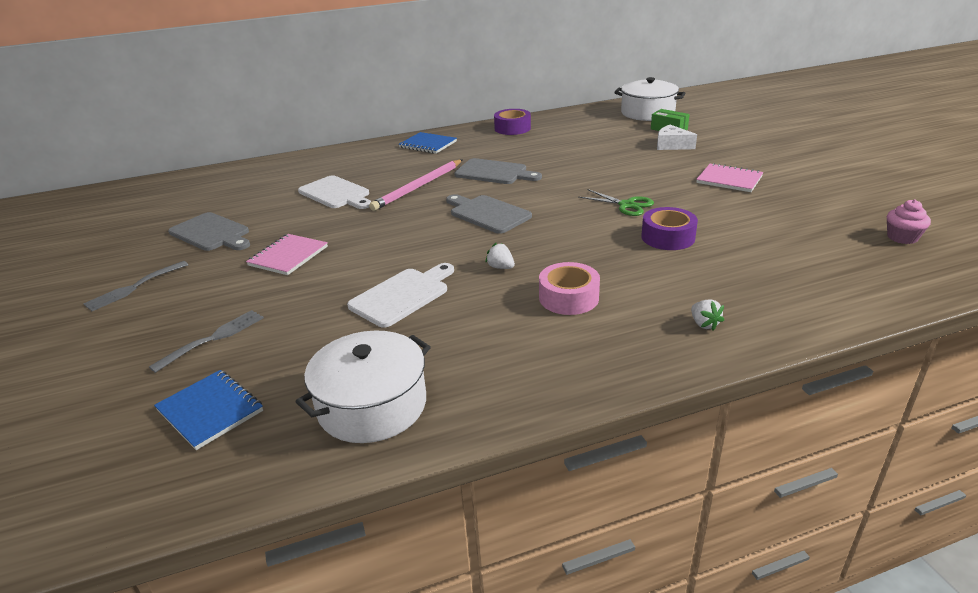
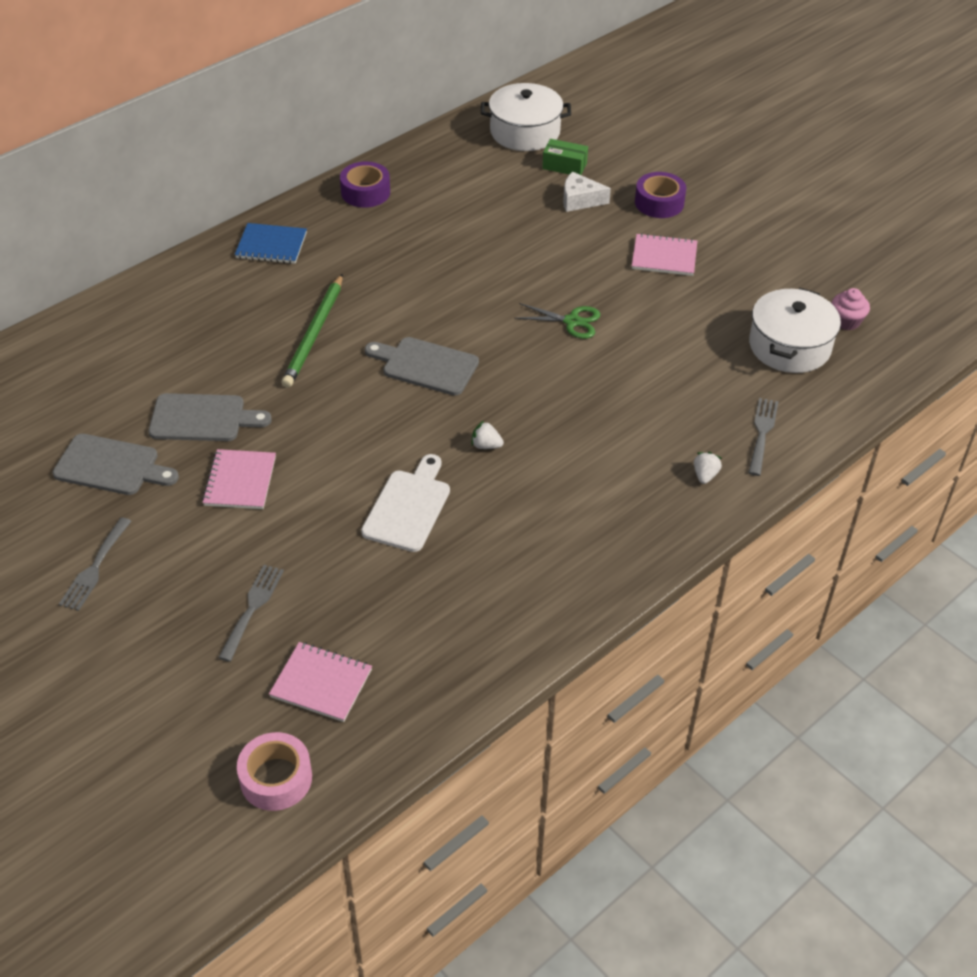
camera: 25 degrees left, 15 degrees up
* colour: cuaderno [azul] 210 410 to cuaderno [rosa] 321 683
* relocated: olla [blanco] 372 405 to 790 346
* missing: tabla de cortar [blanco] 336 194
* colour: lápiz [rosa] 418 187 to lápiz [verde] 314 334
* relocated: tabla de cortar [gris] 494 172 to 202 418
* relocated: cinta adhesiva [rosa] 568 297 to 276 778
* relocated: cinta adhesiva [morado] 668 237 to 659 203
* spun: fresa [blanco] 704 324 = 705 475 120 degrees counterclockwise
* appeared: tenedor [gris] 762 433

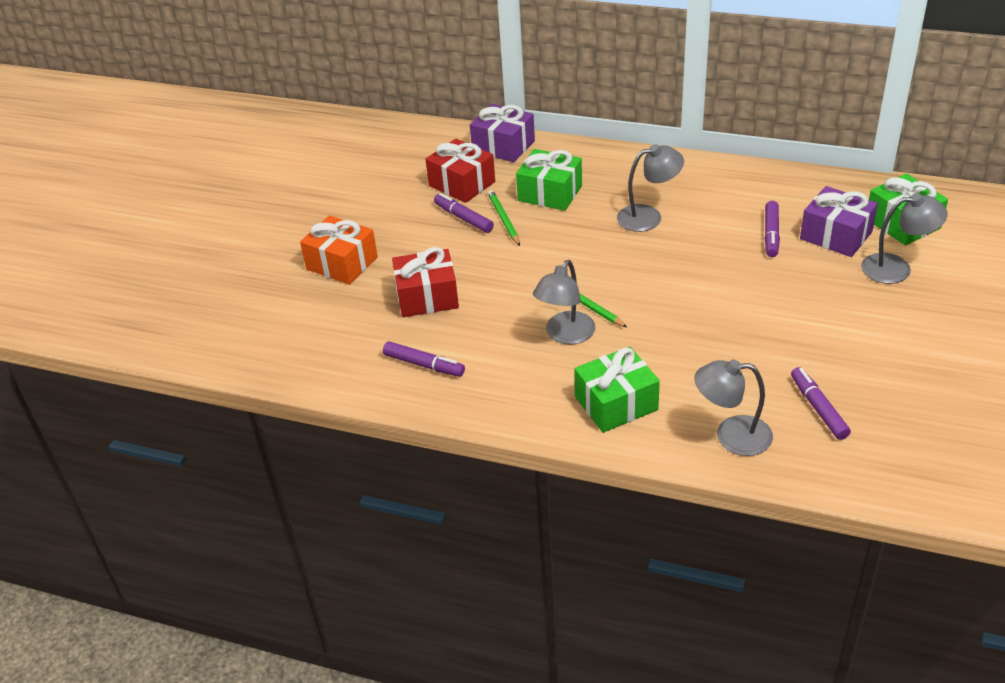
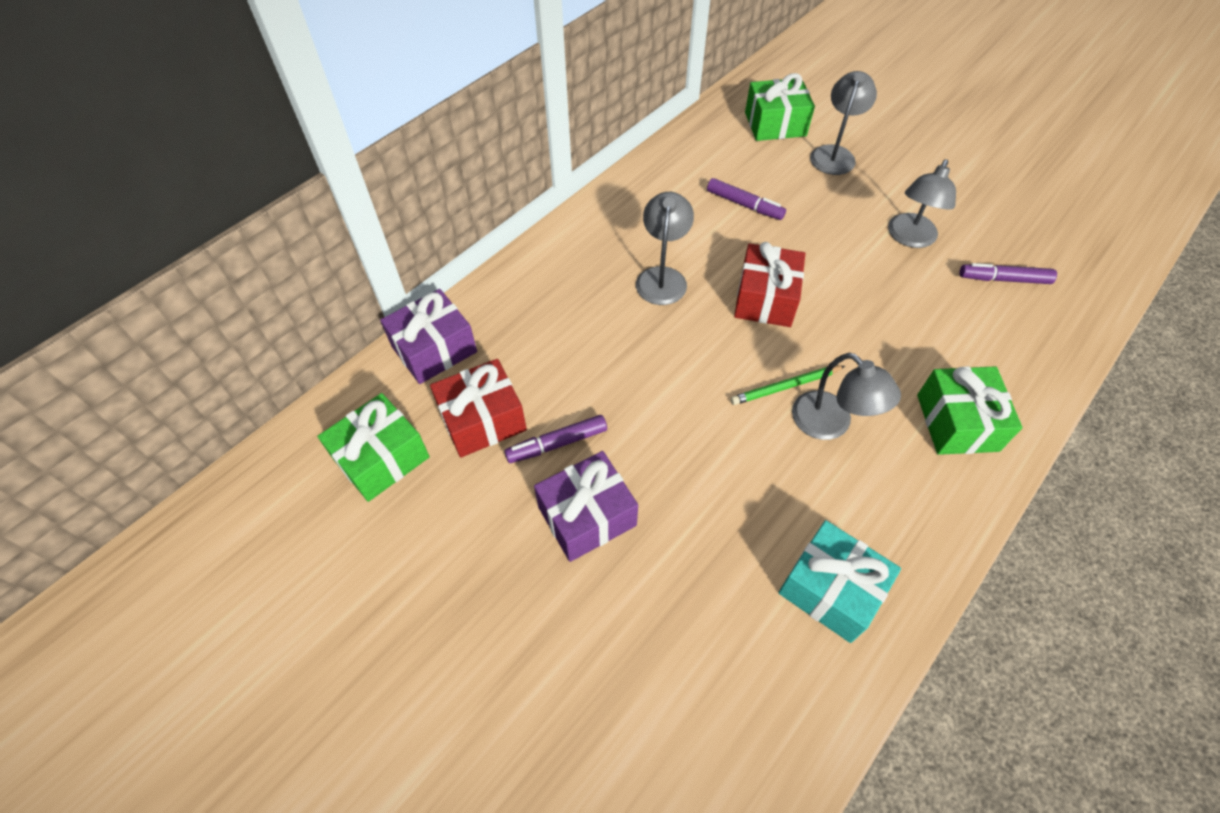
camera: 70 degrees left, 15 degrees up
* missing: regalo [naranja] 342 263
* exchanged: rotulador [morado] 424 365 to regalo [turquesa] 830 589
* relocated: regalo [rojo] 427 297 to 765 299
* missing: lápiz [verde] 504 219
* relocated: regalo [verde] 550 193 to 381 458
* relocated: lámpara [gris] 731 436 to 909 238
* relocated: regalo [morado] 836 235 to 587 516

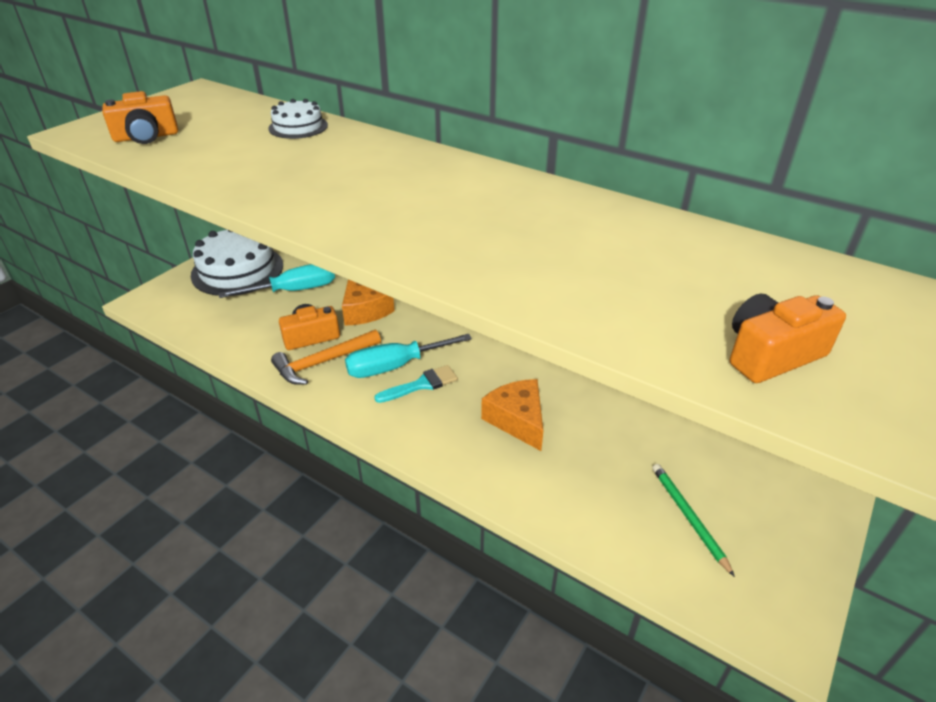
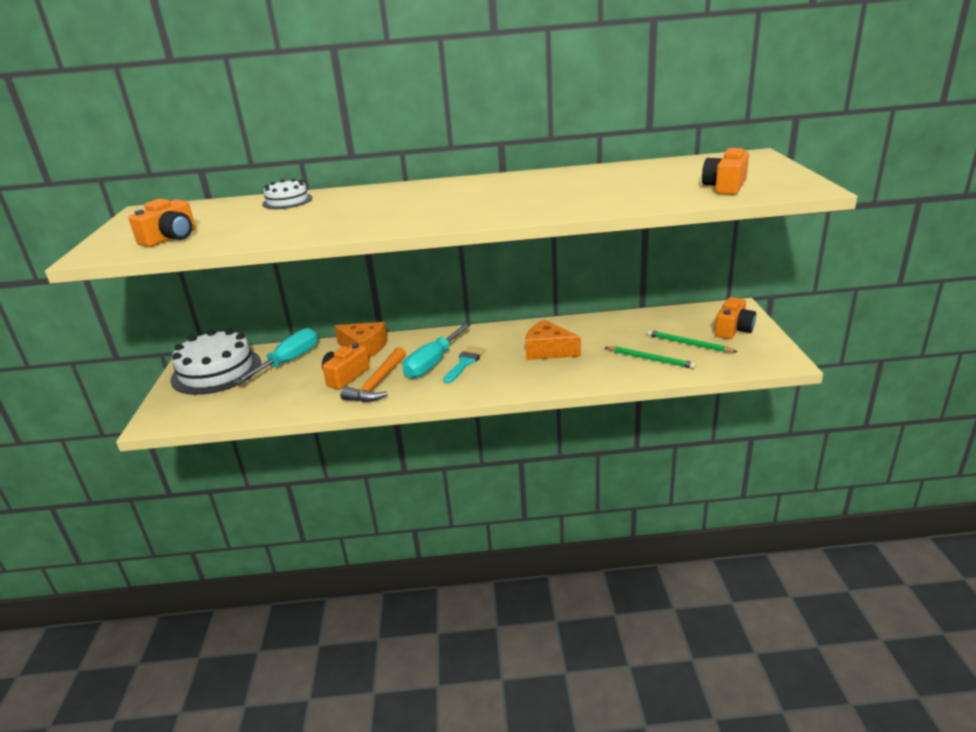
camera: 35 degrees left, 10 degrees down
* appeared: lápiz [verde] 650 359
* appeared: cámara [naranja] 733 330

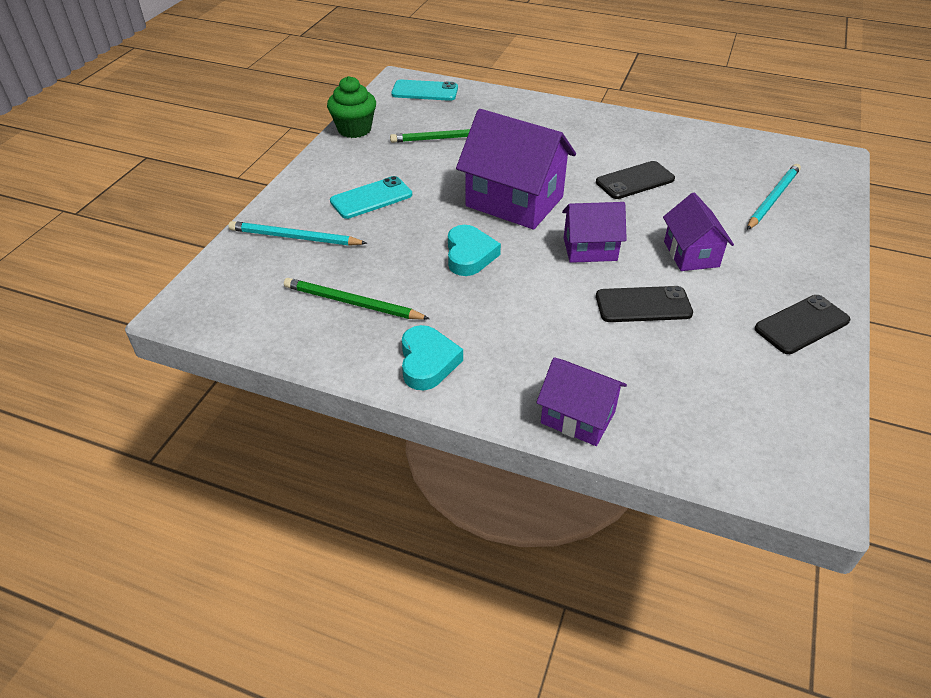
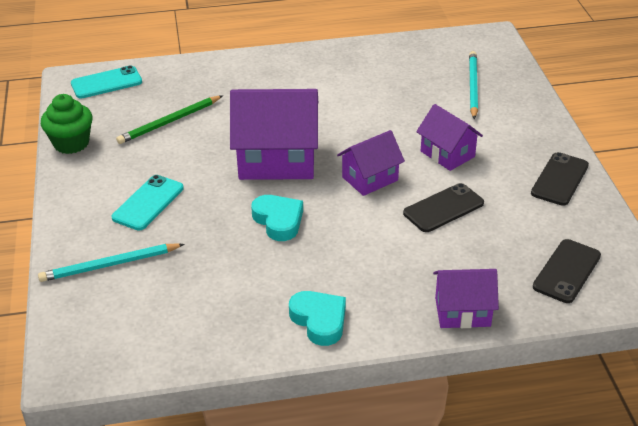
camera: 30 degrees left, 5 degrees down
* missing: lápiz [verde] 353 303
* relocated: móvil [negro] 635 181 to 567 271

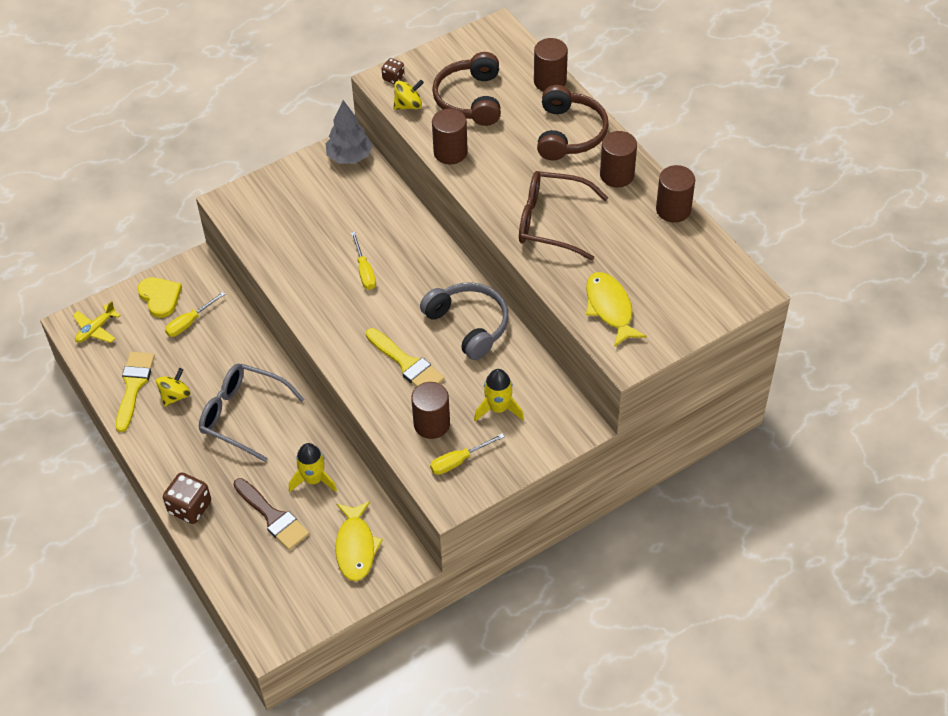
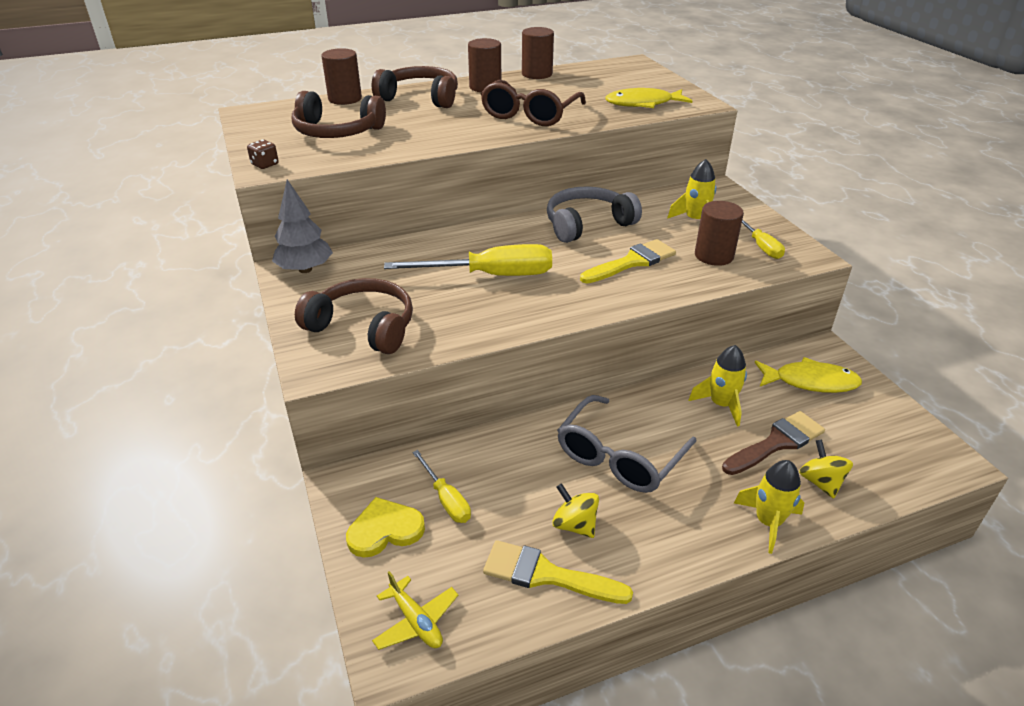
camera: 80 degrees left, 15 degrees down
* exchanged: dado [marrón] 190 507 to cohete [amarillo] 768 522
* size: destornillador [amarillo] 364 271 = 490 275 x1.85
* relocated: peonza [amarillo] 408 105 to 820 482
* missing: cilindro [marrón] 450 152
* appeared: auriculares [marrón] 363 327

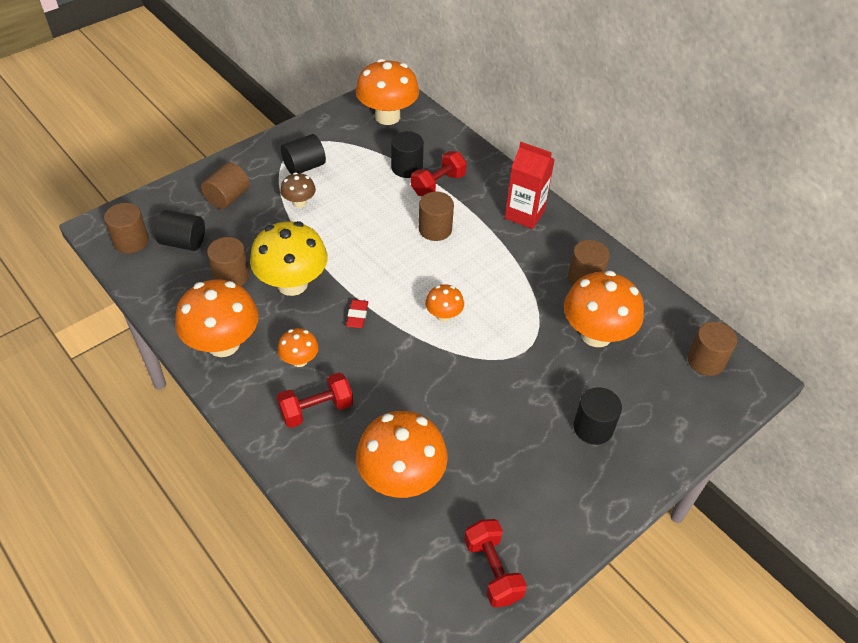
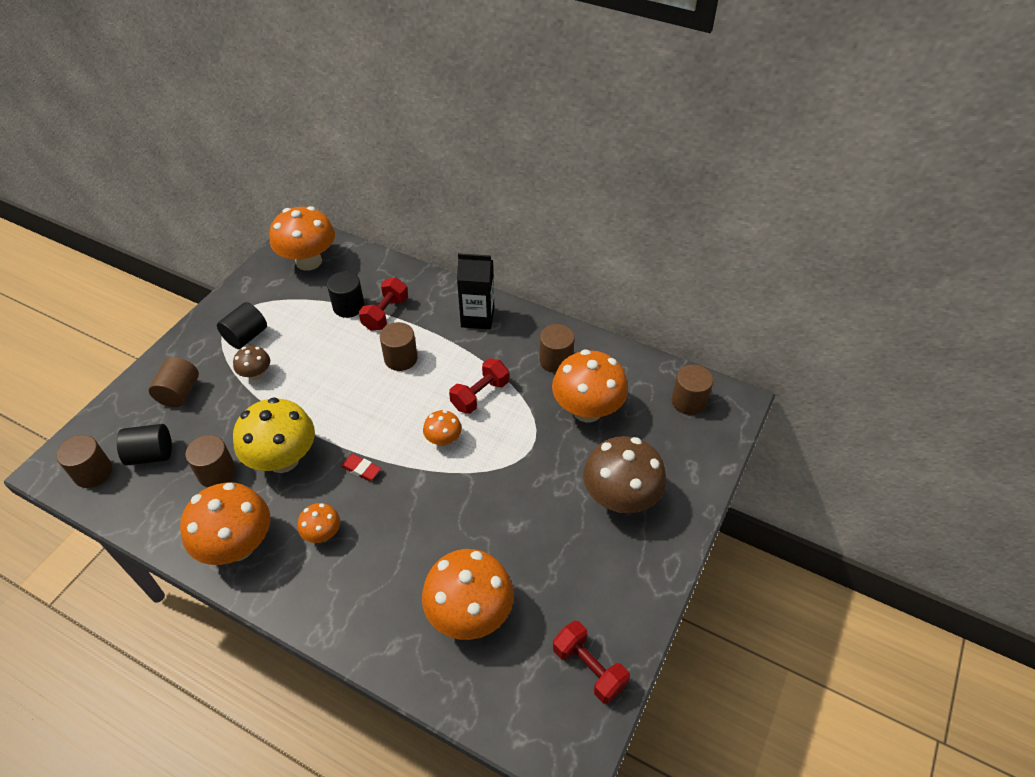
camera: 20 degrees left, 0 degrees up
* relocated: mancuerna [rojo] 316 409 to 480 395
* spun: goma de borrar [rojo] 357 316 = 361 469 45 degrees counterclockwise
* colour: cartón de leche [rojo] 524 214 to cartón de leche [negro] 477 317
* exchanged: cilindro [negro] 593 427 to seta [marrón] 620 498

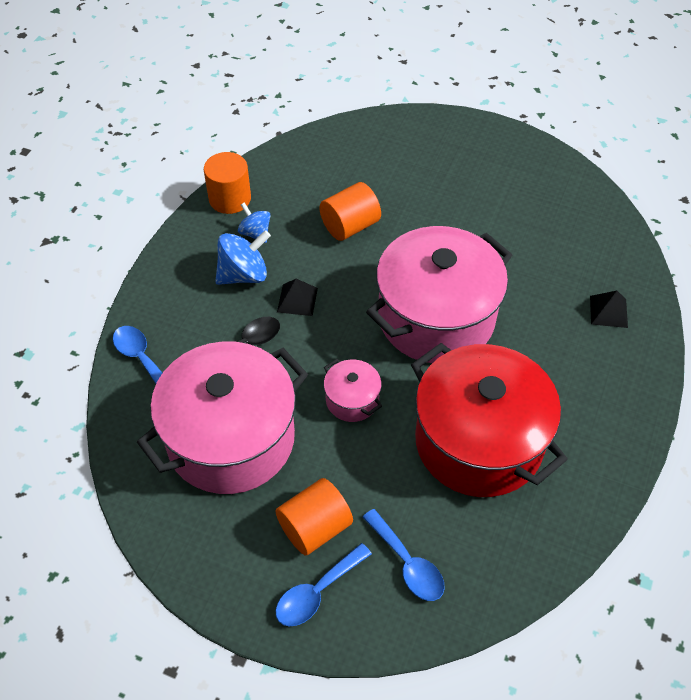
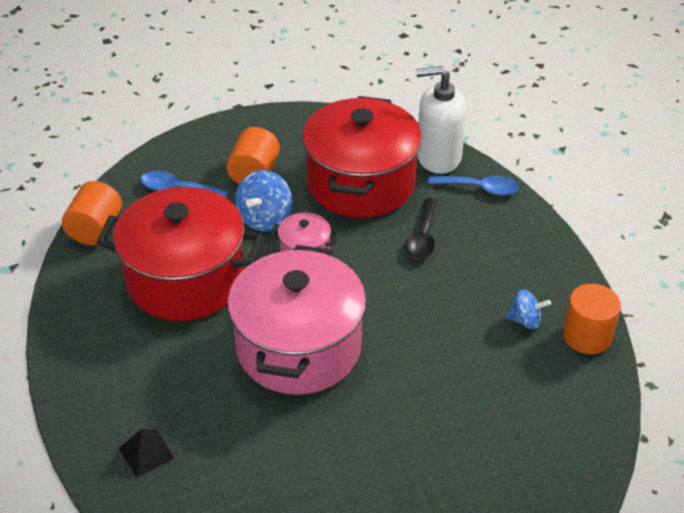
camera: 140 degrees right, 10 degrees down
* colour: olla [rosa] 231 439 to olla [rojo] 361 183
* relocated: peonza [azul] 244 274 to 265 219
* missing: cuchara [azul] 317 592
* missing: pirámide [negro] 297 300
* relocated: cilindro [naranja] 350 226 to 95 229
* appeared: dispensador de jabón [blanco] 438 157

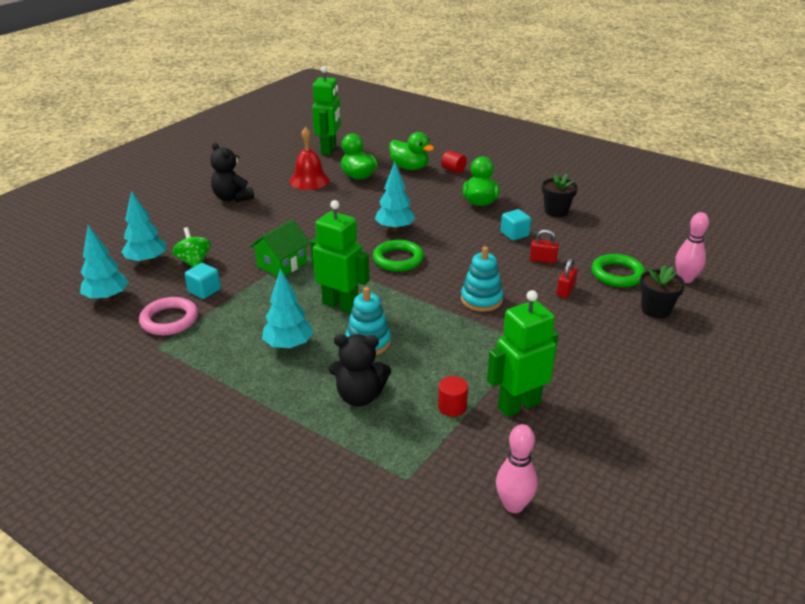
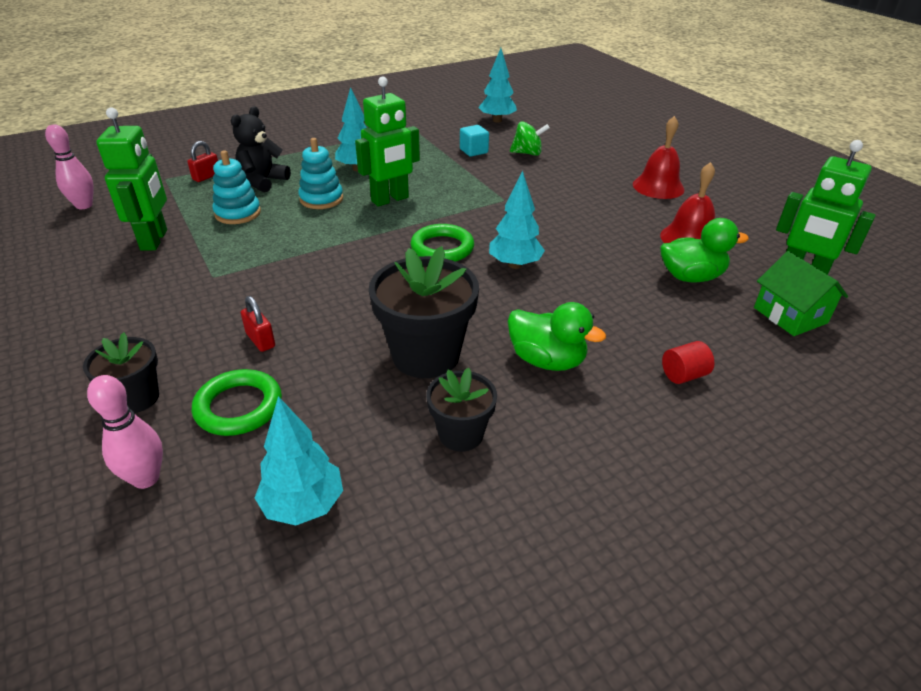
camera: 115 degrees right, 5 degrees up
* relocated: árbol [turquesa] 147 261 to 303 505
* missing: anillo [rosa] 169 320
* exchanged: osito [negro] 232 198 to campana [rojo] 658 187
* relocated: casa [verde] 282 264 to 790 315
* missing: pato [verde] 410 167
* missing: cilindro [rojo] 452 407
* relocated: juguete apilable [turquesa] 481 299 to 238 213
* exchanged: cubo [turquesa] 514 234 to maceta [negro] 426 355
* relocated: candado [rojo] 543 260 to 206 177

